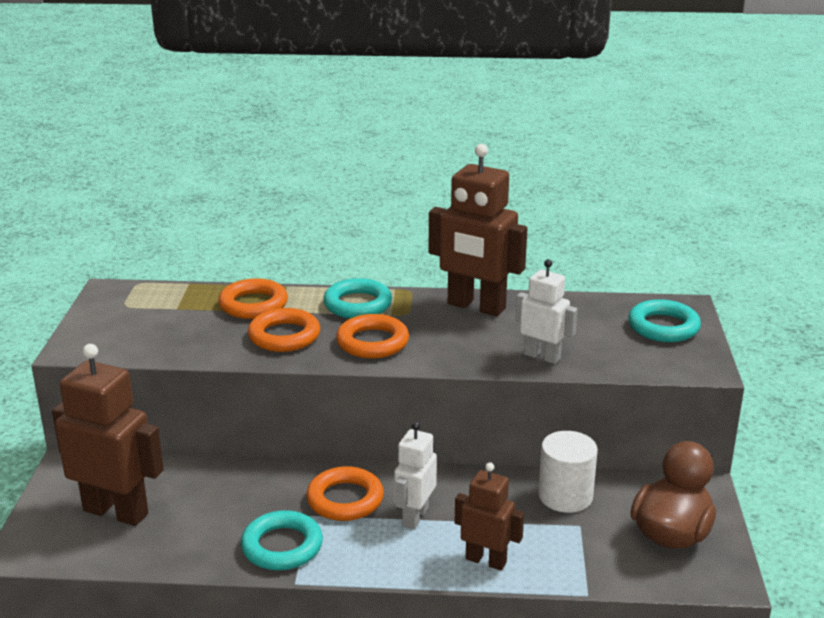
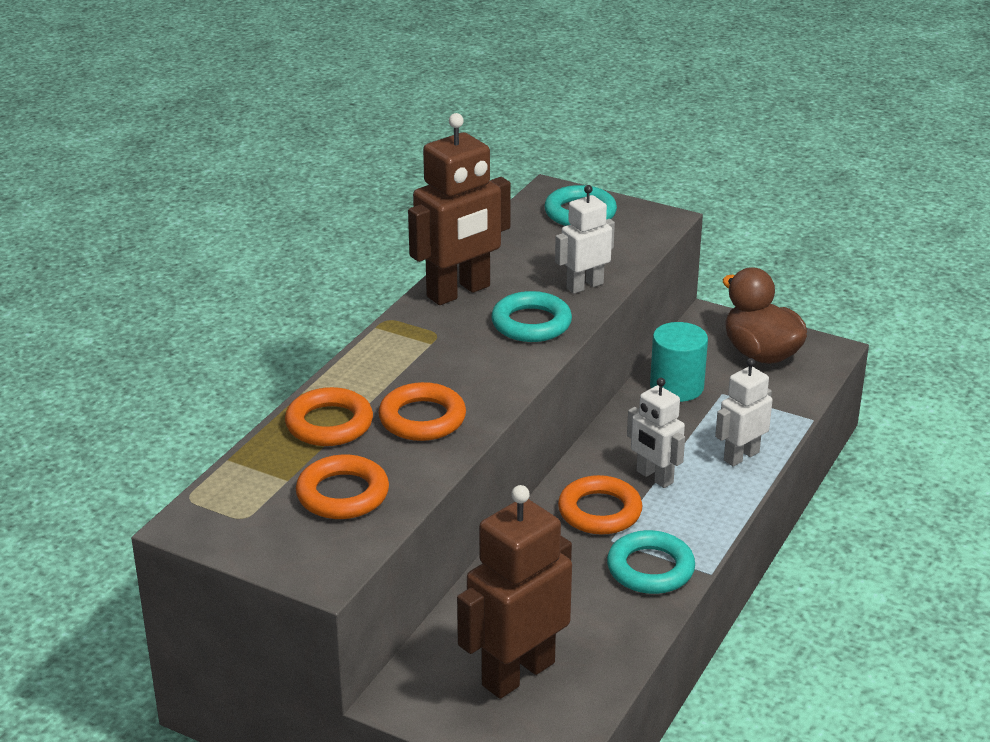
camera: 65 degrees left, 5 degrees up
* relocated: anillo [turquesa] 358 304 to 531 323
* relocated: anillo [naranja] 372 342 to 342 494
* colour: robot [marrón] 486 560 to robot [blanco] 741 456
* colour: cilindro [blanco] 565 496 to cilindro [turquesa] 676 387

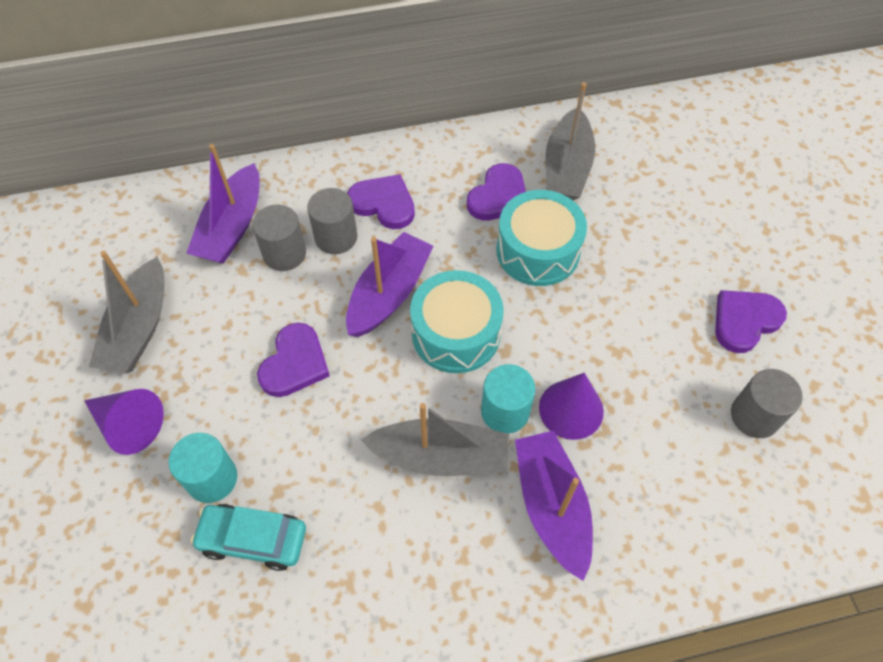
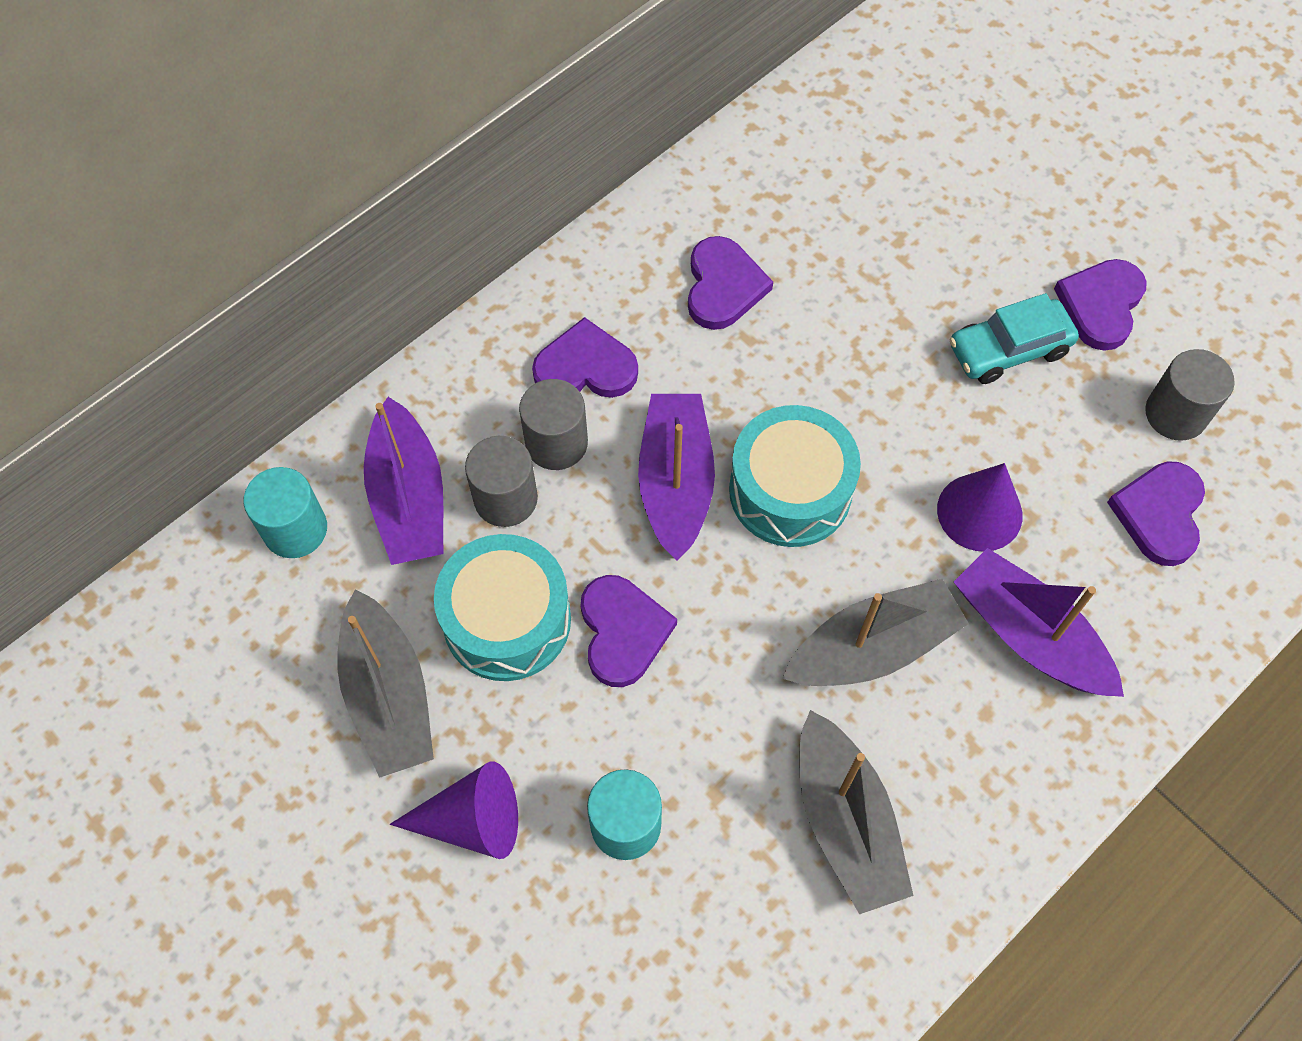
camera: 30 degrees left, 5 degrees up
* relocated: coche [turquesa] 253 539 to 1009 349
* relocated: cilindro [turquesa] 505 411 to 295 529
* relocated: tambor [turquesa] 538 251 to 507 620
* relocated: barco [gris] 566 168 to 845 822
* appeared: corazón [morado] 1159 514

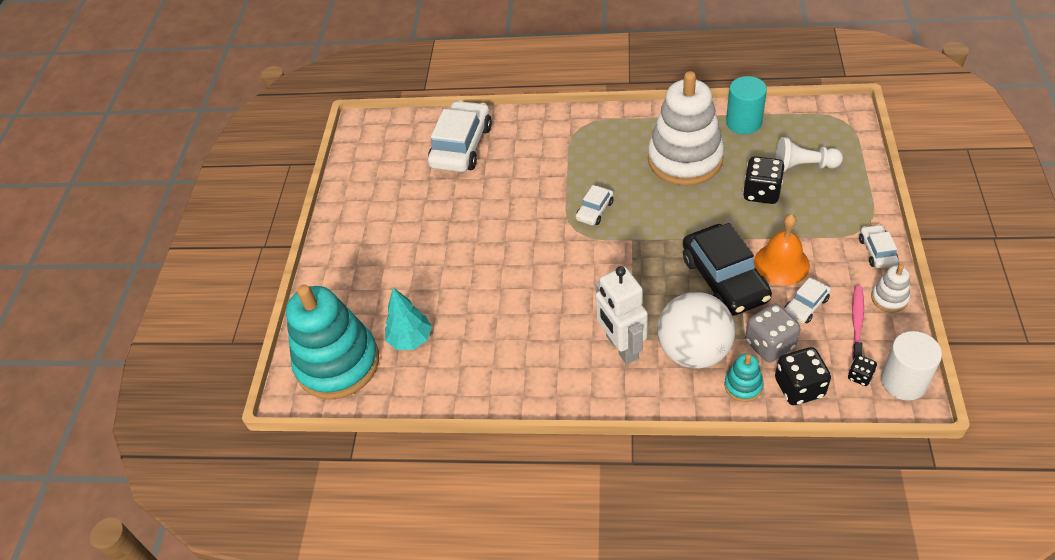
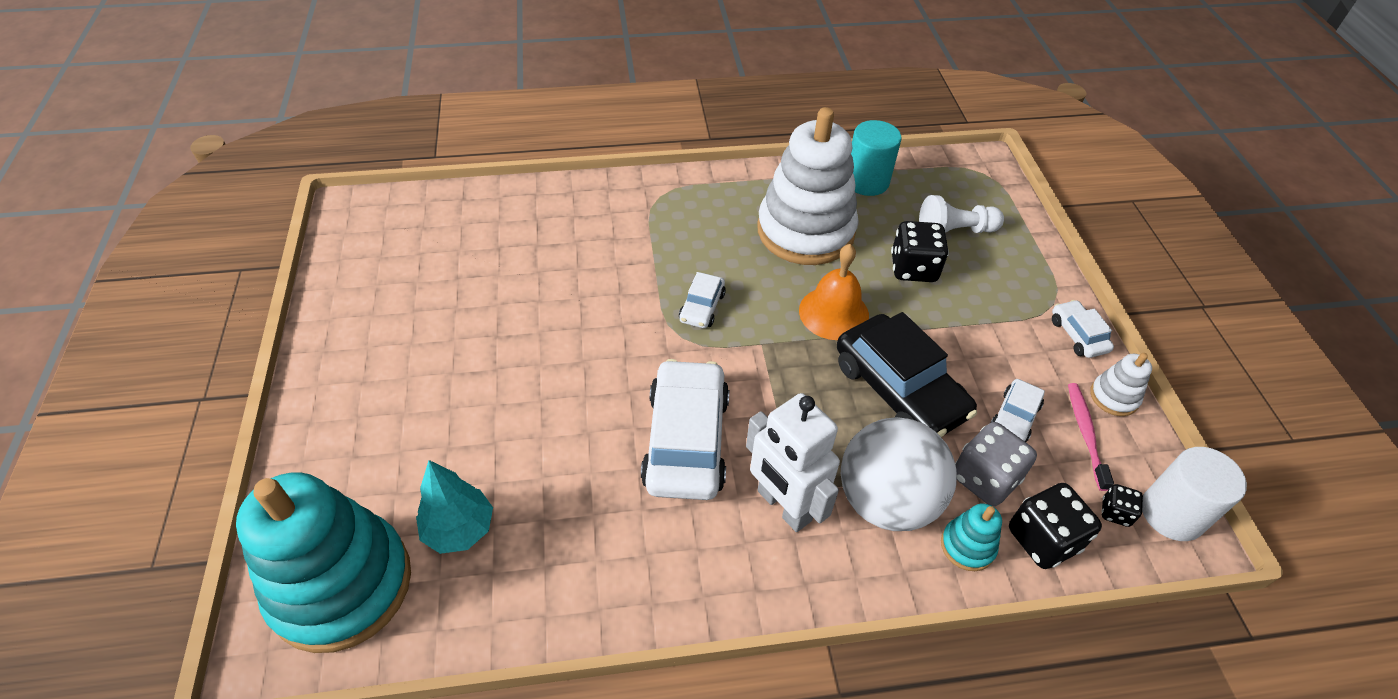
camera: 20 degrees left, 0 degrees up
* relocated: coche [blanco] 461 146 to 686 440
* relocated: campana [naranja] 781 264 to 833 313

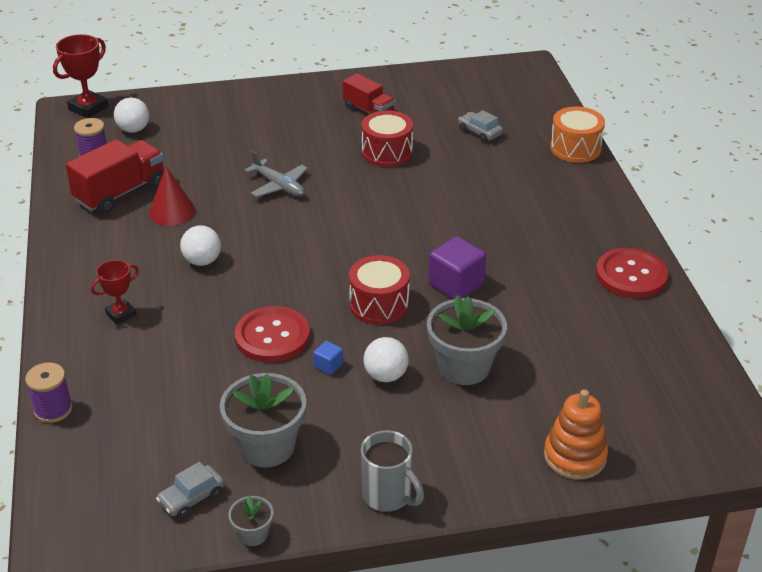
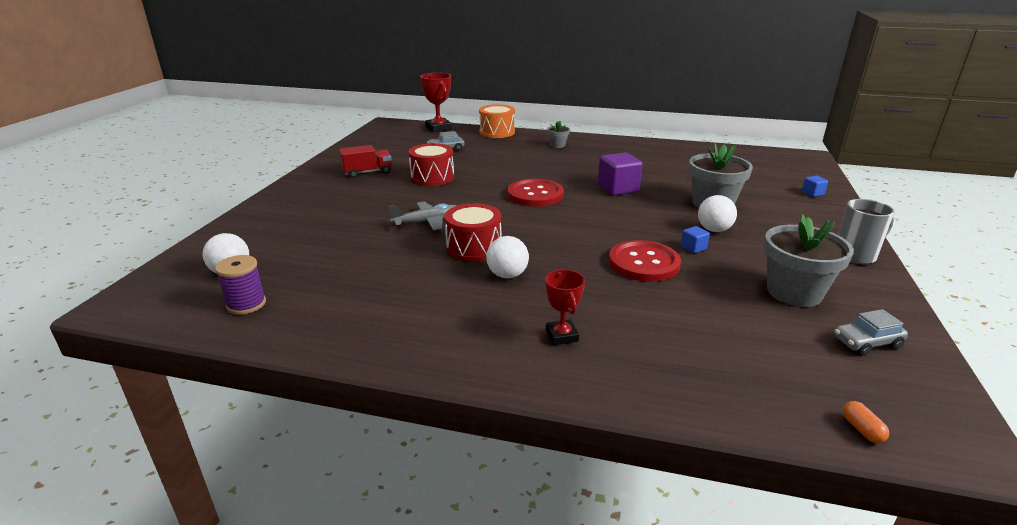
camera: 65 degrees left, 10 degrees down
* missing: carrete [morado] 53 409
* relocated: trofeo [rojo] 88 108 to 438 128
* missing: camión [rojo] 120 193
* missing: cono [rojo] 172 211
* spun: coche [gris] 191 498 = 866 343 90 degrees clockwise
* relocated: maceta [gris] 253 534 to 557 145
* relocated: tambor [rojo] 379 304 to 474 248
* exchanged: juguete apilable [naranja] 575 456 to cubo [azul] 812 193
* relocated: botón [rojo] 631 275 to 535 195
* appeared: cápsula [naranja] 862 429

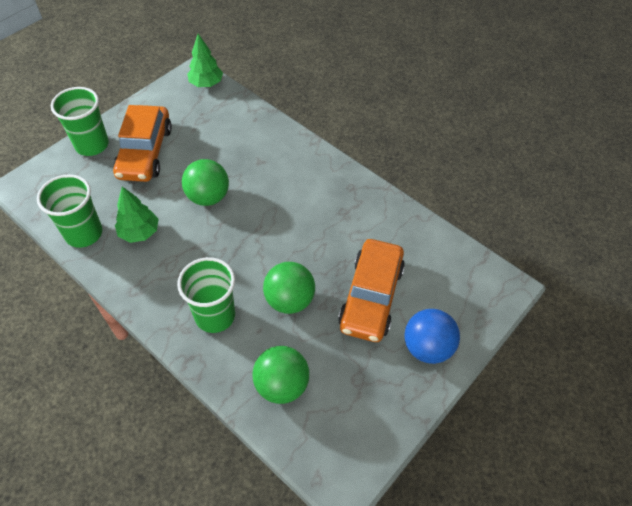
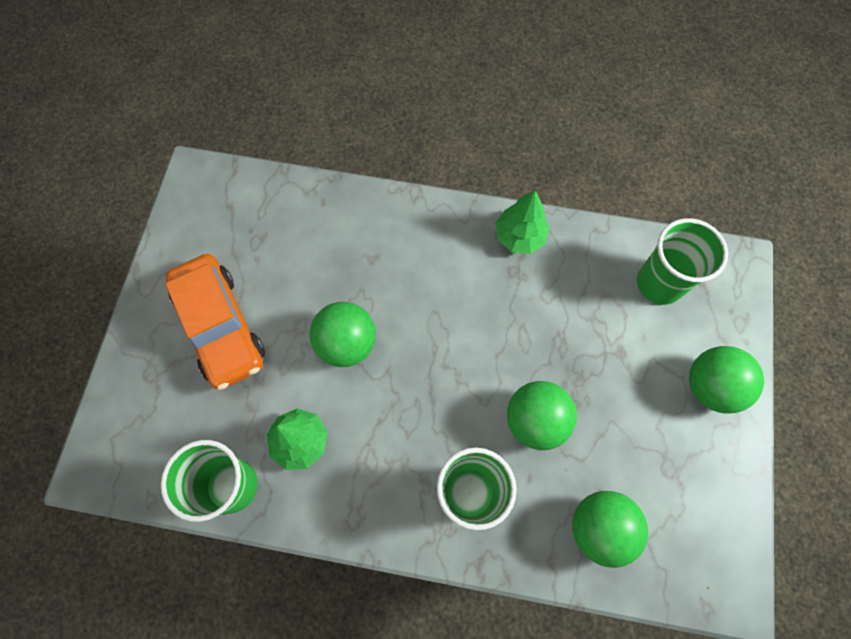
camera: 30 degrees left, 15 degrees up
* relocated: vaso [verde] 92 145 to 659 283
* relocated: árbol [verde] 206 84 to 519 237
* missing: coche [naranja] 371 297
* colour: pelota [azul] 427 347 to pelota [verde] 710 386

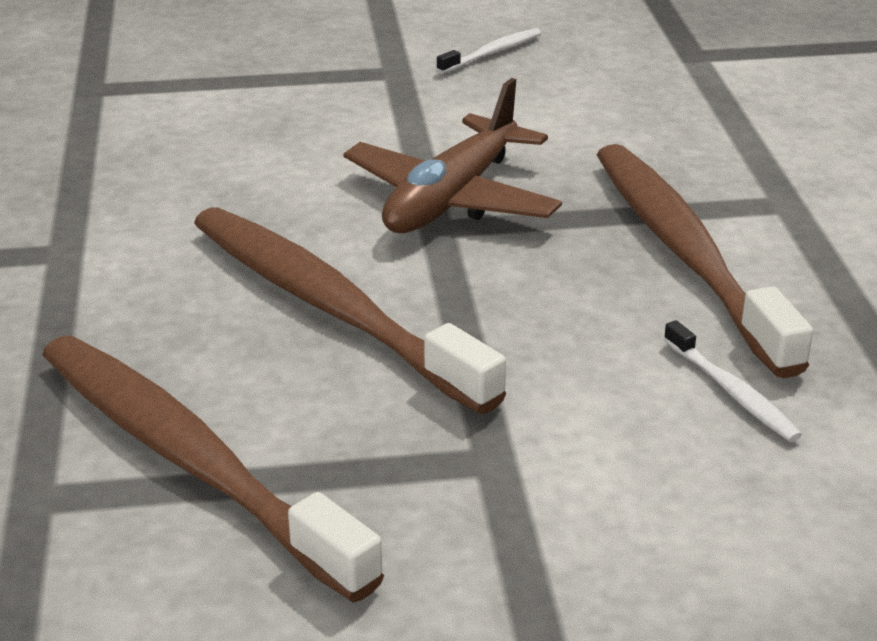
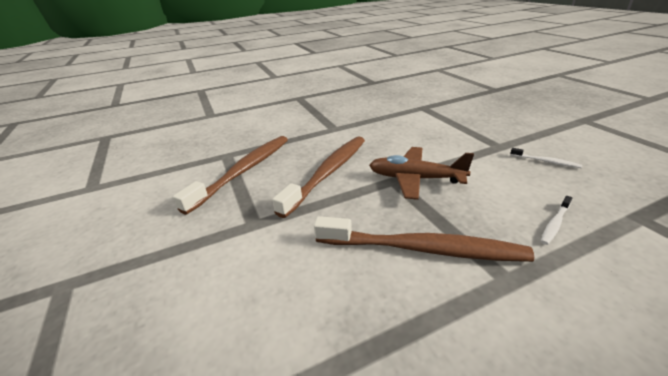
camera: 75 degrees right, 0 degrees up
* spun: cepillo de dientes [marrón] 686 254 = 422 249 45 degrees clockwise
* relocated: cepillo de dientes [blanco] 732 392 to 555 223

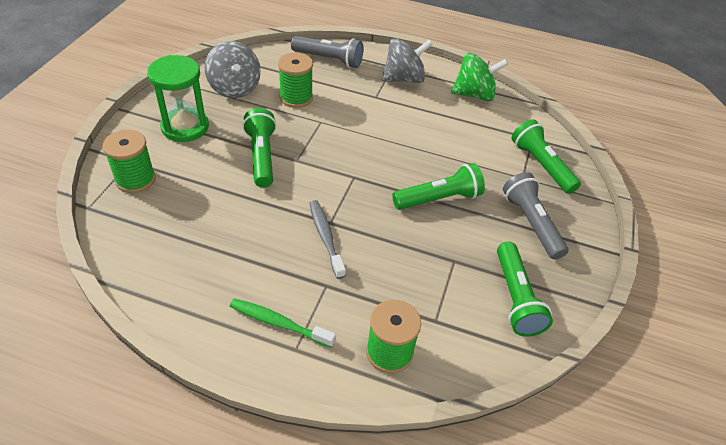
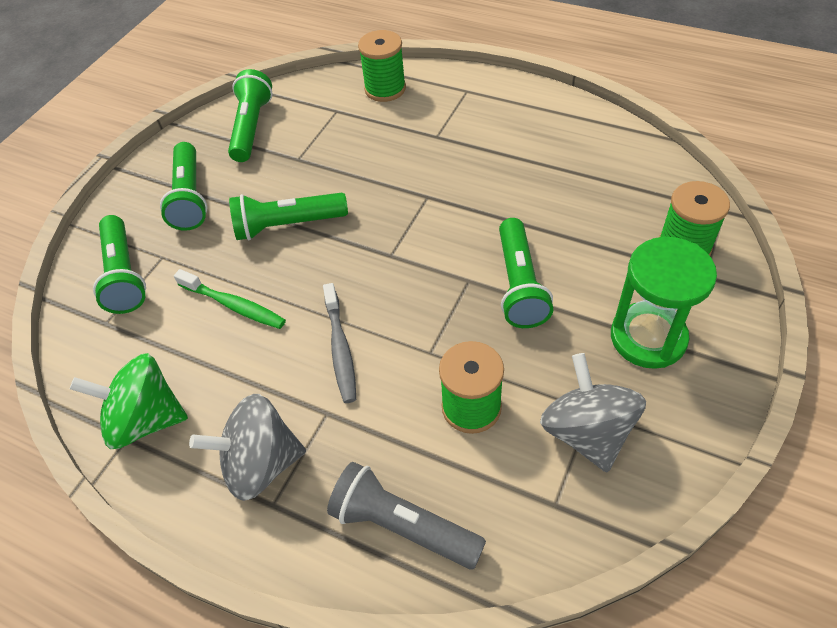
camera: 165 degrees left, 5 degrees up
* relocated: cepillo de dientes [verde] 278 323 to 234 305
* relocated: cepillo de dientes [gris] 325 237 to 340 349
* colour: lámpara de mano [gris] 531 223 to lámpara de mano [verde] 190 197

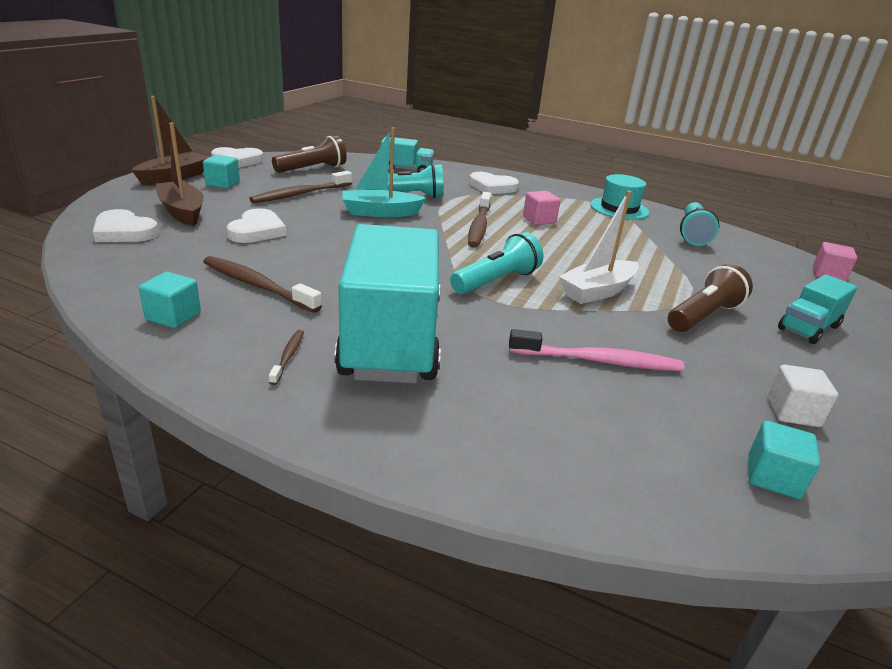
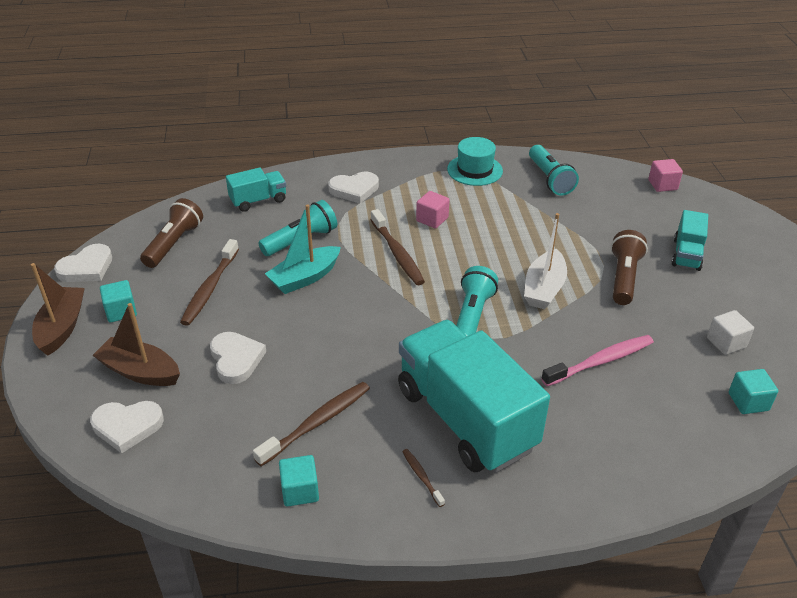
camera: 30 degrees left, 10 degrees up
* spun: cepillo de dientes [marrón] 257 285 = 317 423 135 degrees clockwise

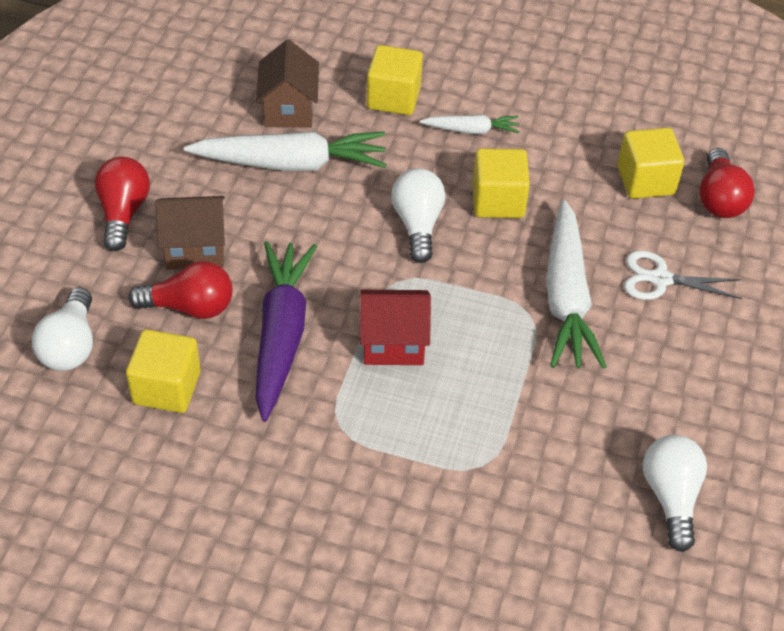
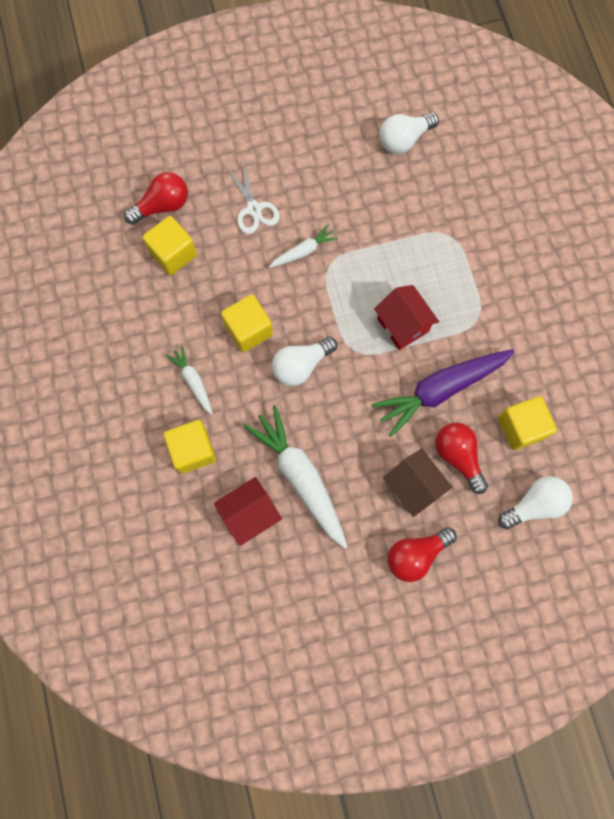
camera: 120 degrees left, 25 degrees up
* colour: casa [marrón] 289 109 to casa [rojo] 250 514
* size: zanahoria [blanco] 566 298 = 303 251 x0.51

